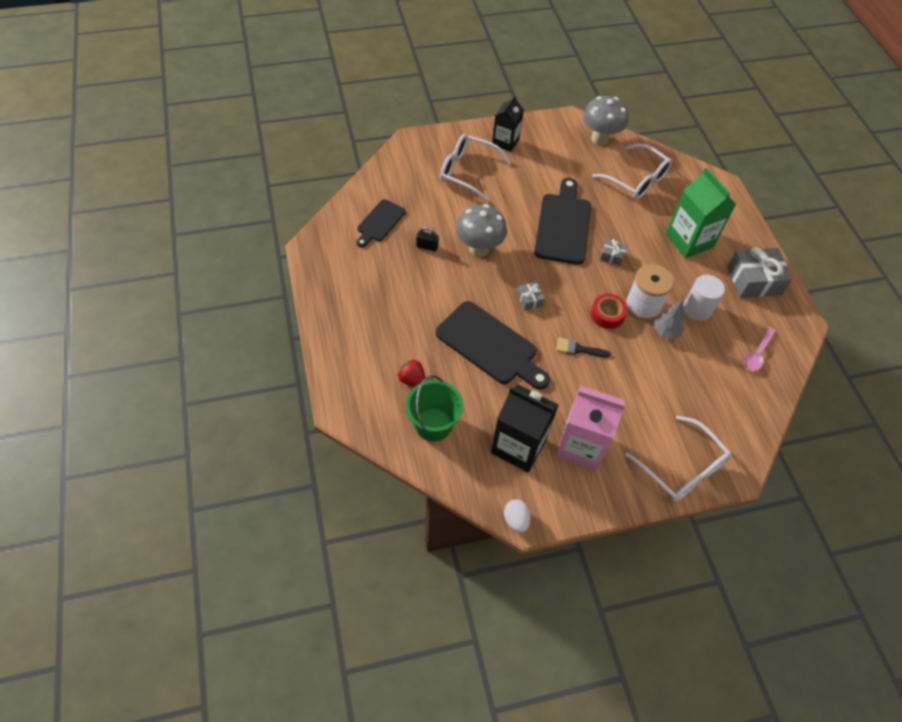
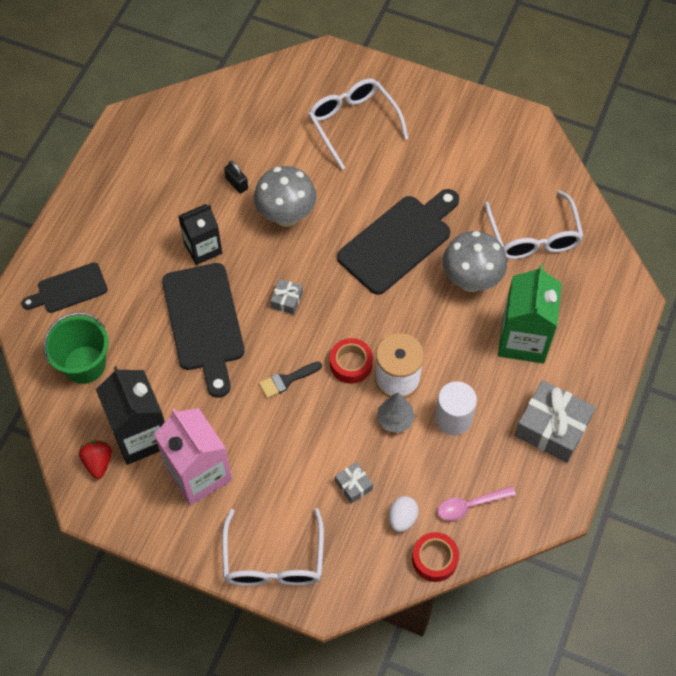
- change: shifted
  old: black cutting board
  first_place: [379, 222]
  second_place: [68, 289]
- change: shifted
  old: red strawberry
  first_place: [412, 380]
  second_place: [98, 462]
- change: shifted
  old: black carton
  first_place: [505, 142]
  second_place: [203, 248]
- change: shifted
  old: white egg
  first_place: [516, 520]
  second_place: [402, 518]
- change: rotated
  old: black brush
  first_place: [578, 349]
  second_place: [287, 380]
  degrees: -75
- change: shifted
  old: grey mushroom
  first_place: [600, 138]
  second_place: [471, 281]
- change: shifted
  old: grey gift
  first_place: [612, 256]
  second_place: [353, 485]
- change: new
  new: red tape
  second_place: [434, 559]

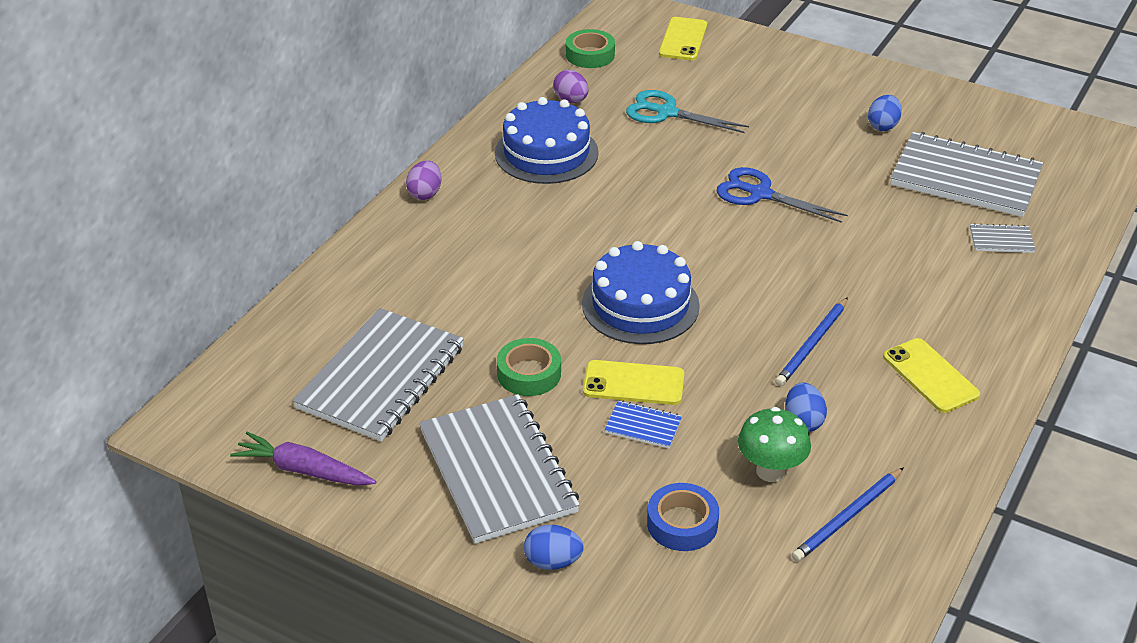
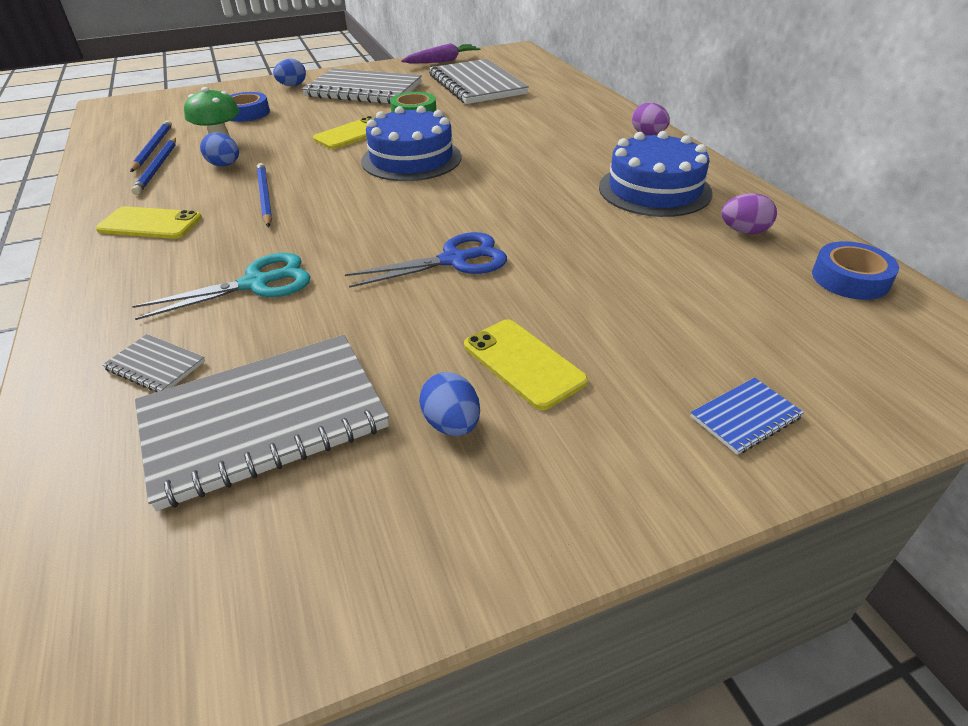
- change: repainted
  old: green tape
  new: blue tape
  first_place: [590, 55]
  second_place: [850, 279]
- change: shifted
  old: blue notebook
  first_place: [643, 426]
  second_place: [745, 417]
- change: shifted
  old: turquoise scissors
  first_place: [667, 113]
  second_place: [255, 284]
- change: shifted
  old: yellow phone
  first_place: [683, 39]
  second_place: [523, 363]
- change: rotated
  old: grey notebook
  first_place: [1001, 240]
  second_place: [155, 366]
  degrees: 75
- change: new
  new: blue pencil
  second_place: [157, 168]

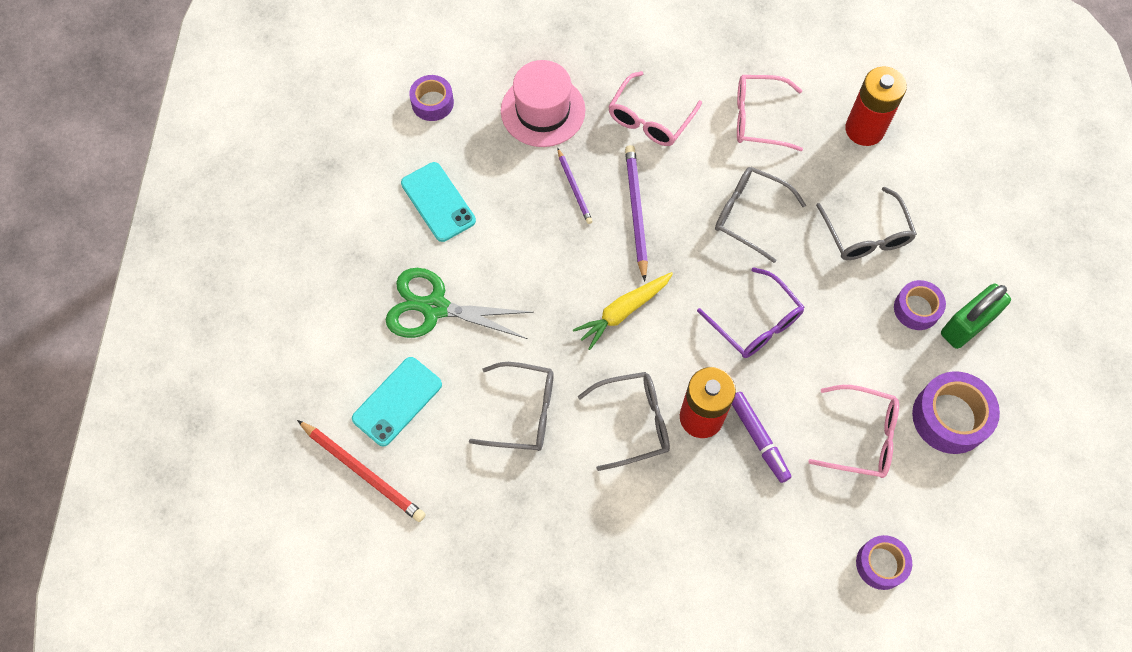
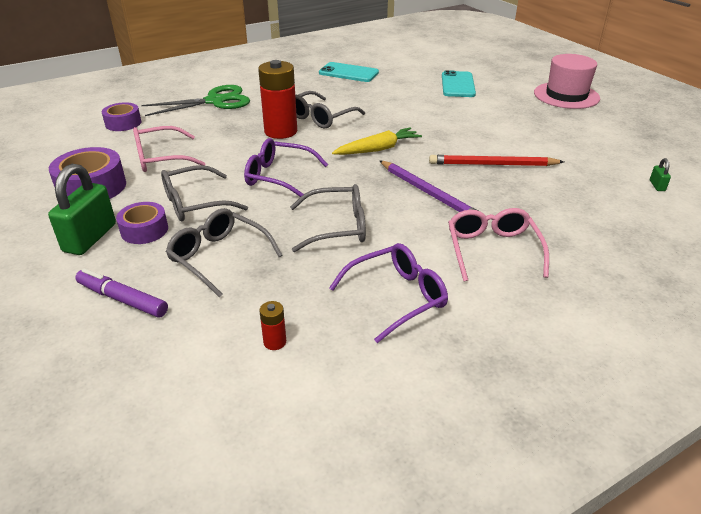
- change: shifted
  old: red pencil
  first_place: [363, 472]
  second_place: [492, 165]
- change: shifted
  old: green scissors
  first_place: [434, 308]
  second_place: [215, 101]
- change: shifted
  old: turquoise phone
  first_place: [438, 202]
  second_place: [348, 73]
- change: swapped
  old: purple tape
  new: green padlock
  first_place: [432, 103]
  second_place: [657, 186]
- change: shifted
  old: grey glasses
  first_place: [523, 412]
  second_place: [195, 203]
- change: shifted
  old: pink hat
  first_place: [543, 111]
  second_place: [566, 95]
- change: gone
  old: purple pencil
  first_place: [574, 188]
- change: rotated
  old: yellow carrot
  first_place: [623, 311]
  second_place: [378, 149]
  degrees: 45
- change: shifted
  old: purple marker
  first_place: [758, 439]
  second_place: [122, 299]
- change: repainted
  old: pink glasses
  new: purple glasses
  first_place: [758, 118]
  second_place: [397, 297]
- change: scaled
  old: red battery
  first_place: [864, 129]
  second_place: [275, 342]
  factor: 0.43

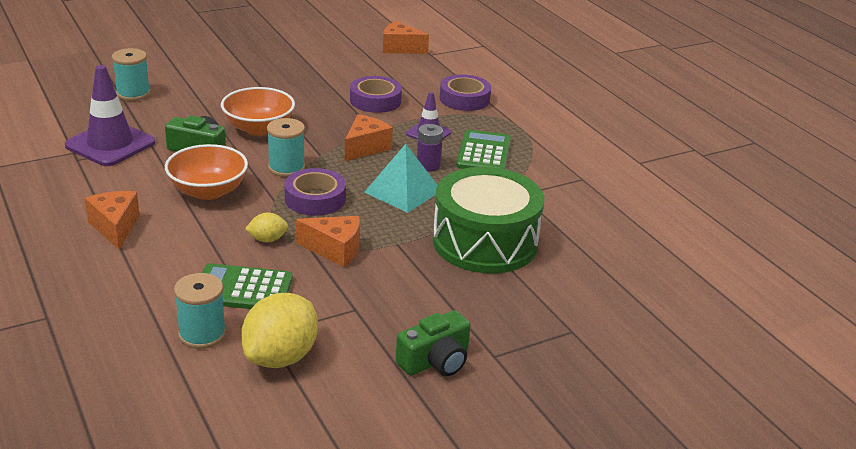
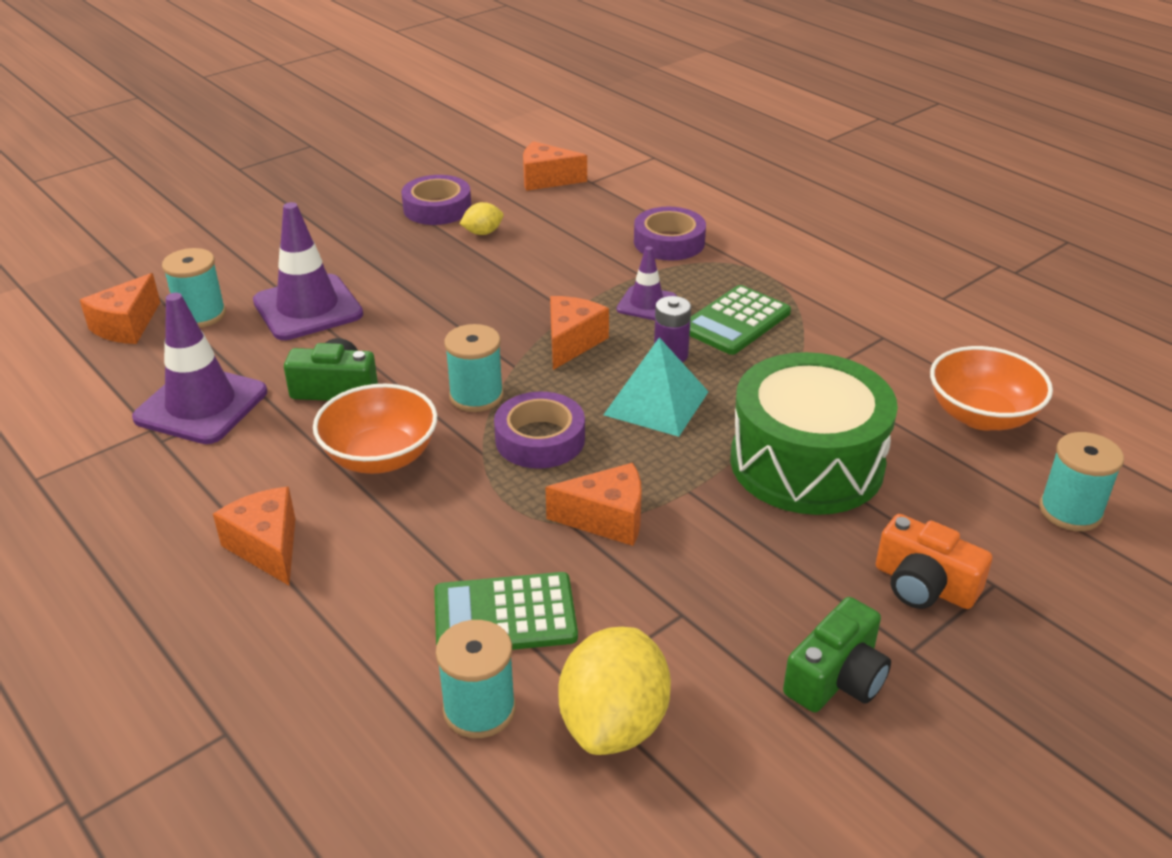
- change: shifted
  old: orange bowl
  first_place: [258, 128]
  second_place: [981, 416]
- change: shifted
  old: yellow lemon
  first_place: [267, 239]
  second_place: [483, 233]
- change: shifted
  old: purple tape
  first_place: [375, 100]
  second_place: [437, 208]
- change: rotated
  old: green calculator
  first_place: [484, 153]
  second_place: [735, 321]
  degrees: -135
- change: new
  new: orange cheese
  second_place: [127, 326]
- change: new
  new: purple traffic cone
  second_place: [308, 308]
- change: new
  new: orange camera
  second_place: [924, 585]
- change: new
  new: turquoise spool
  second_place: [1070, 511]

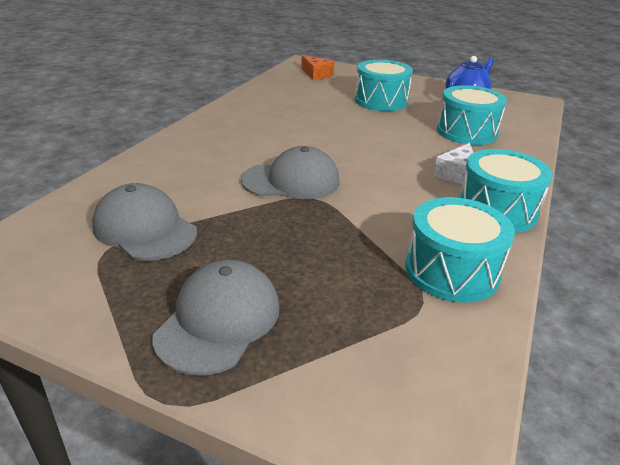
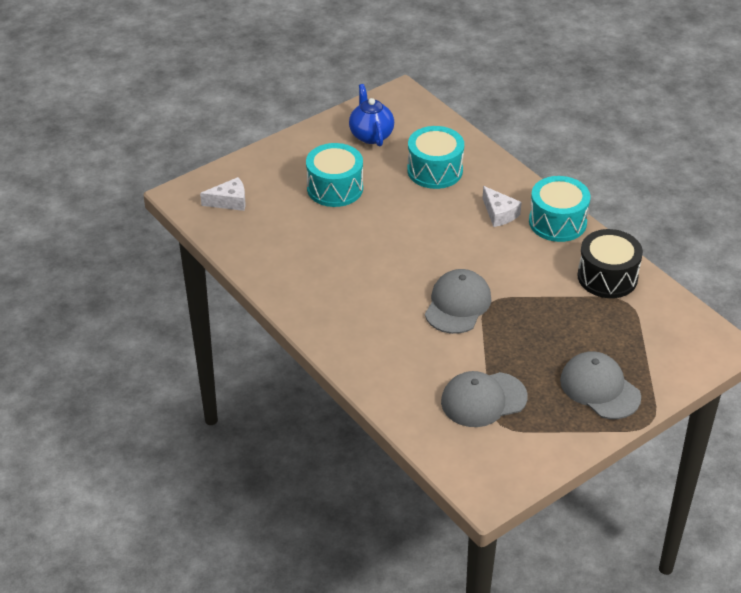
- change: repainted
  old: orange cheese
  new: white cheese
  first_place: [316, 74]
  second_place: [229, 201]
- change: repainted
  old: turquoise drum
  new: black drum
  first_place: [451, 271]
  second_place: [607, 277]

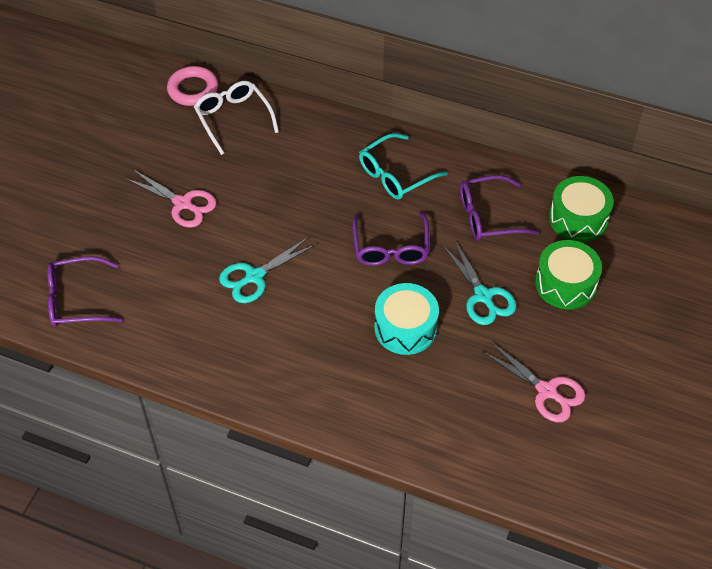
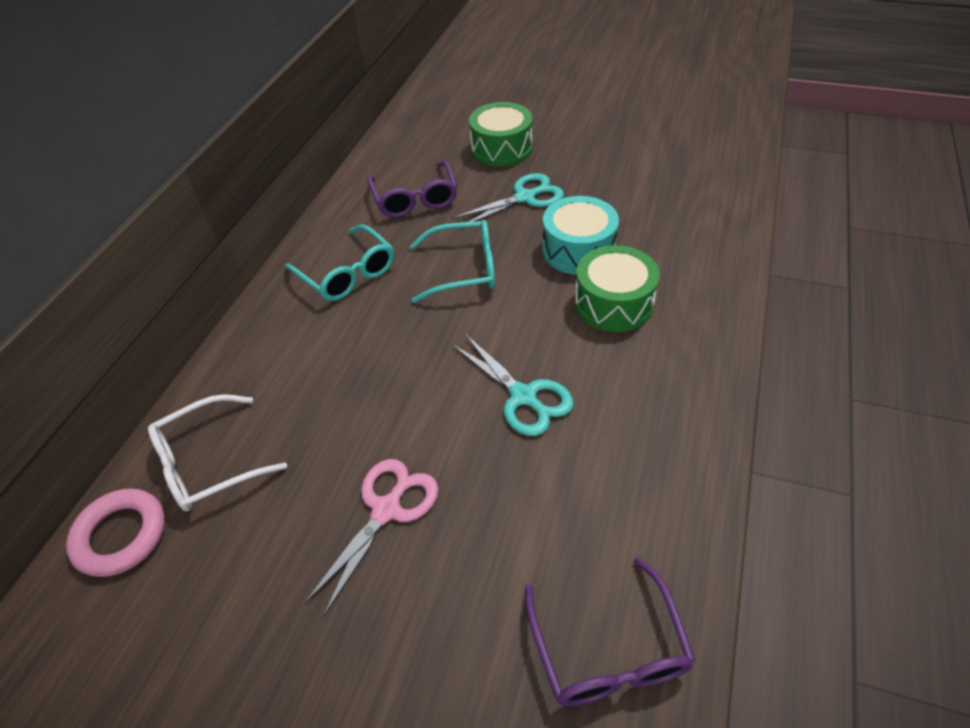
- change: repainted
  old: purple glasses
  new: turquoise glasses
  first_place: [390, 248]
  second_place: [463, 269]
- change: gone
  old: pink scissors
  first_place: [546, 391]
- change: shifted
  old: green drum
  first_place: [578, 218]
  second_place: [613, 303]

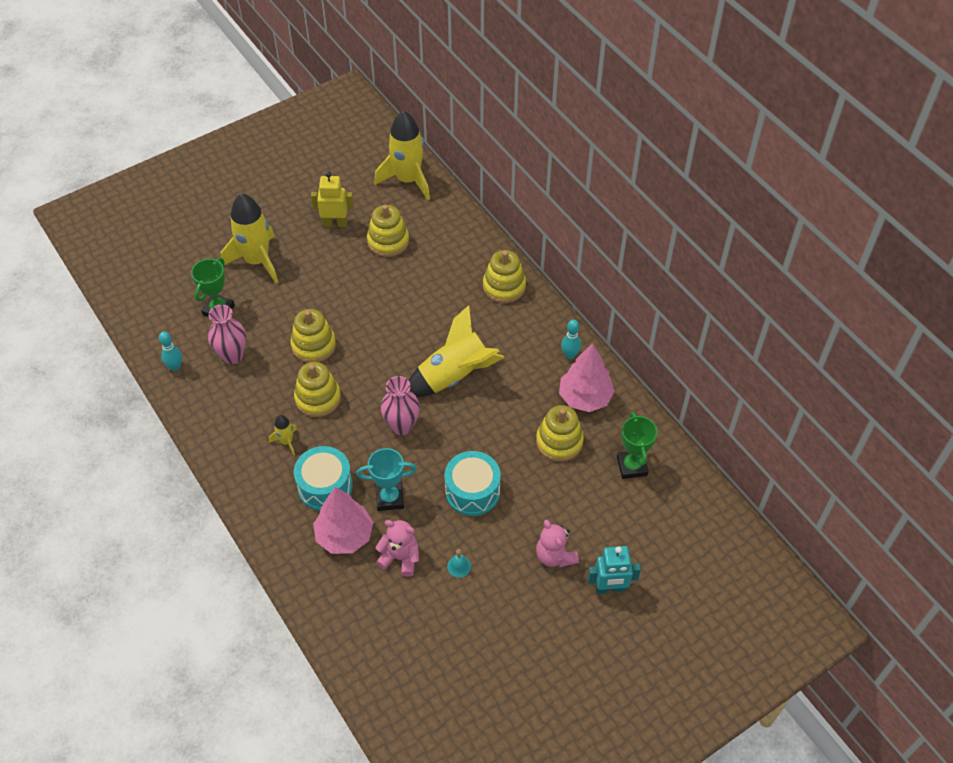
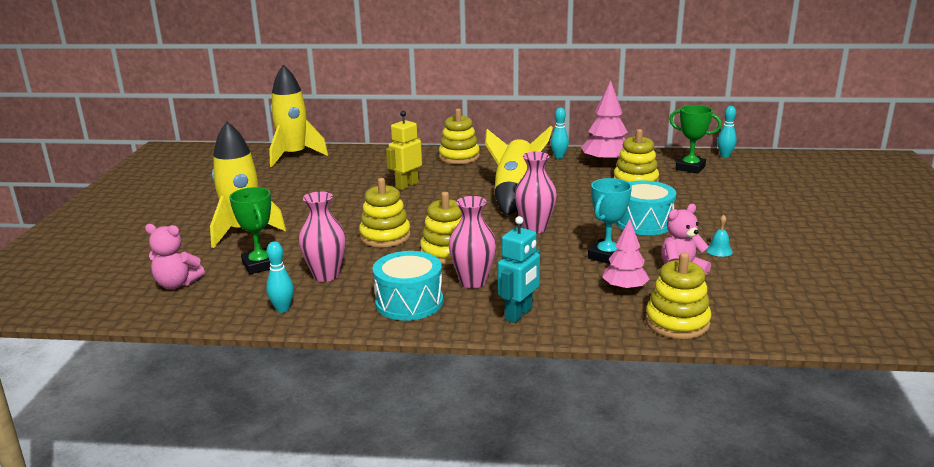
- change: swapped
  old: yellow rocket
  new: pink vase
  first_place: [286, 441]
  second_place: [473, 282]
- change: shifted
  old: turquoise drum
  first_place: [325, 486]
  second_place: [409, 302]
- change: shifted
  old: yellow robot
  first_place: [335, 223]
  second_place: [407, 185]
- change: scaled
  old: pink tree
  first_place: [344, 535]
  second_place: [624, 288]
  factor: 0.66
- change: shifted
  old: yellow stacking toy
  first_place: [388, 241]
  second_place: [677, 322]
- change: shifted
  old: pink teddy bear
  first_place: [555, 556]
  second_place: [177, 284]
- change: shifted
  old: turquoise robot
  first_place: [610, 588]
  second_place: [519, 314]
- change: new
  new: turquoise bowling pin
  second_place: [725, 156]

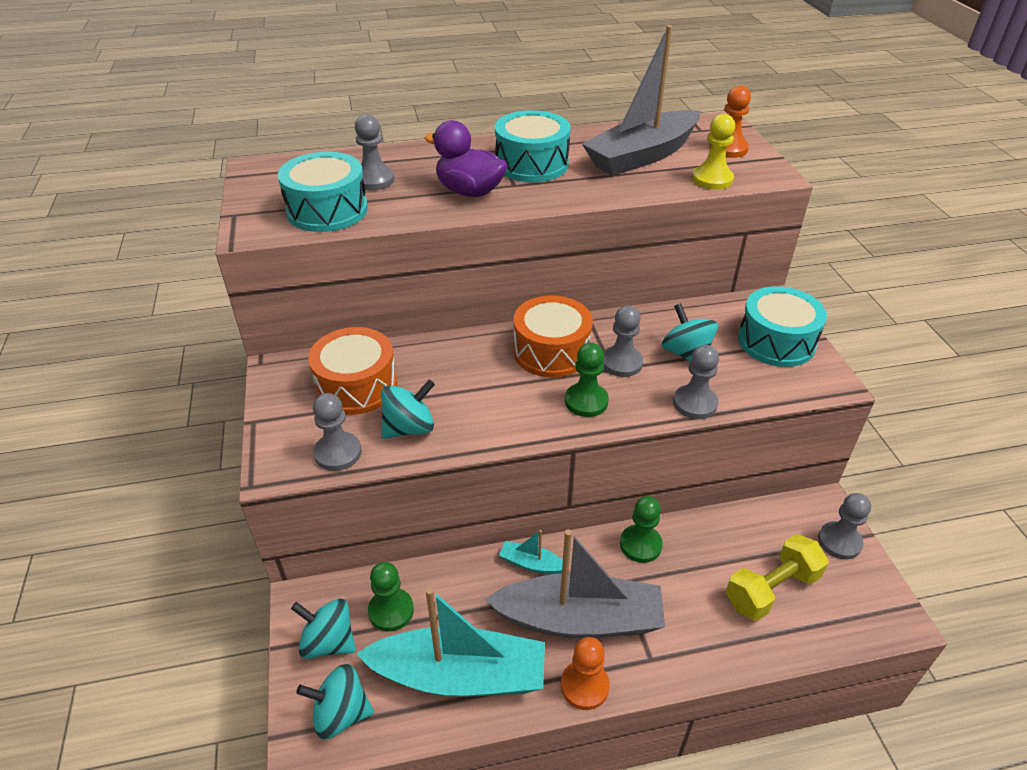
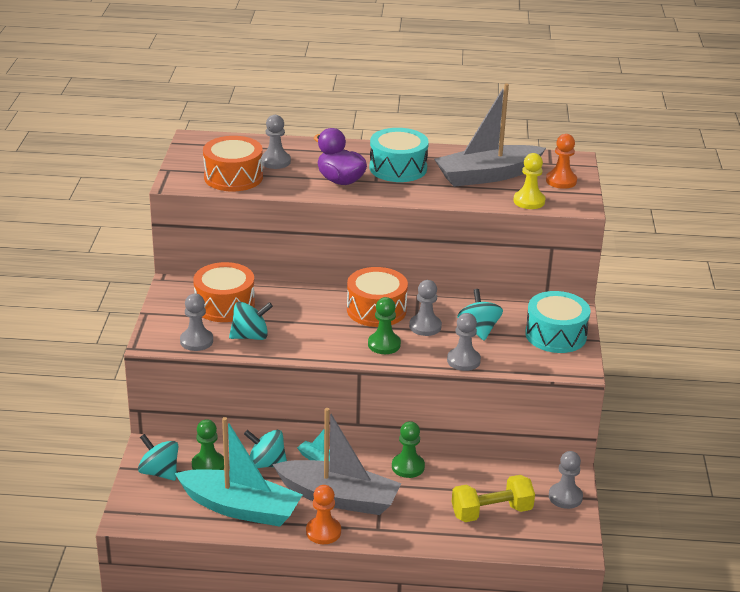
- change: repainted
  old: turquoise drum
  new: orange drum
  first_place: [327, 210]
  second_place: [233, 177]
- change: shifted
  old: turquoise spinning top
  first_place: [341, 714]
  second_place: [266, 464]

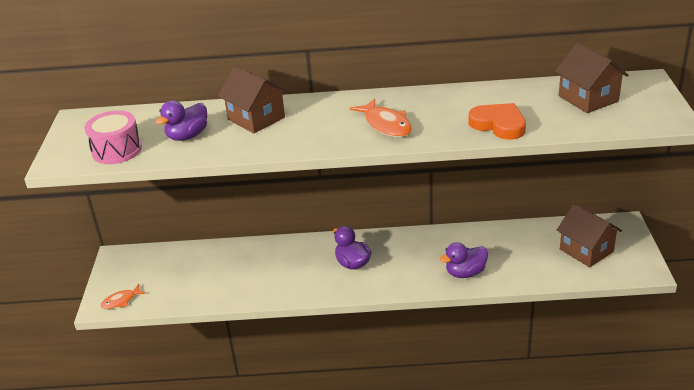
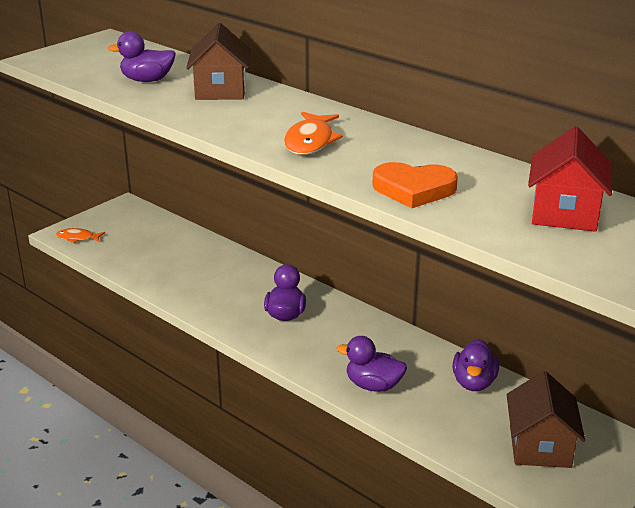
- change: gone
  old: pink drum
  first_place: [117, 150]
- change: rotated
  old: orange heart
  first_place: [498, 124]
  second_place: [414, 189]
  degrees: 105
- change: repainted
  old: brown house
  new: red house
  first_place: [588, 99]
  second_place: [564, 213]
- change: new
  new: purple duck
  second_place: [474, 383]

